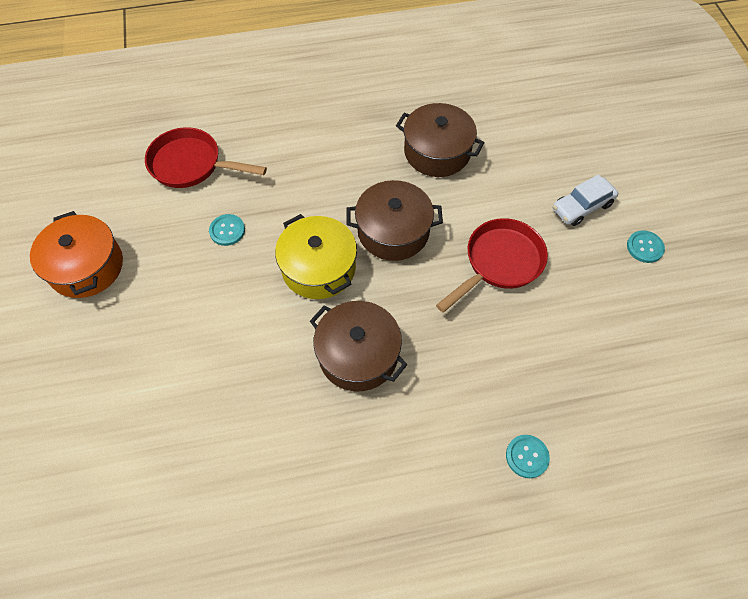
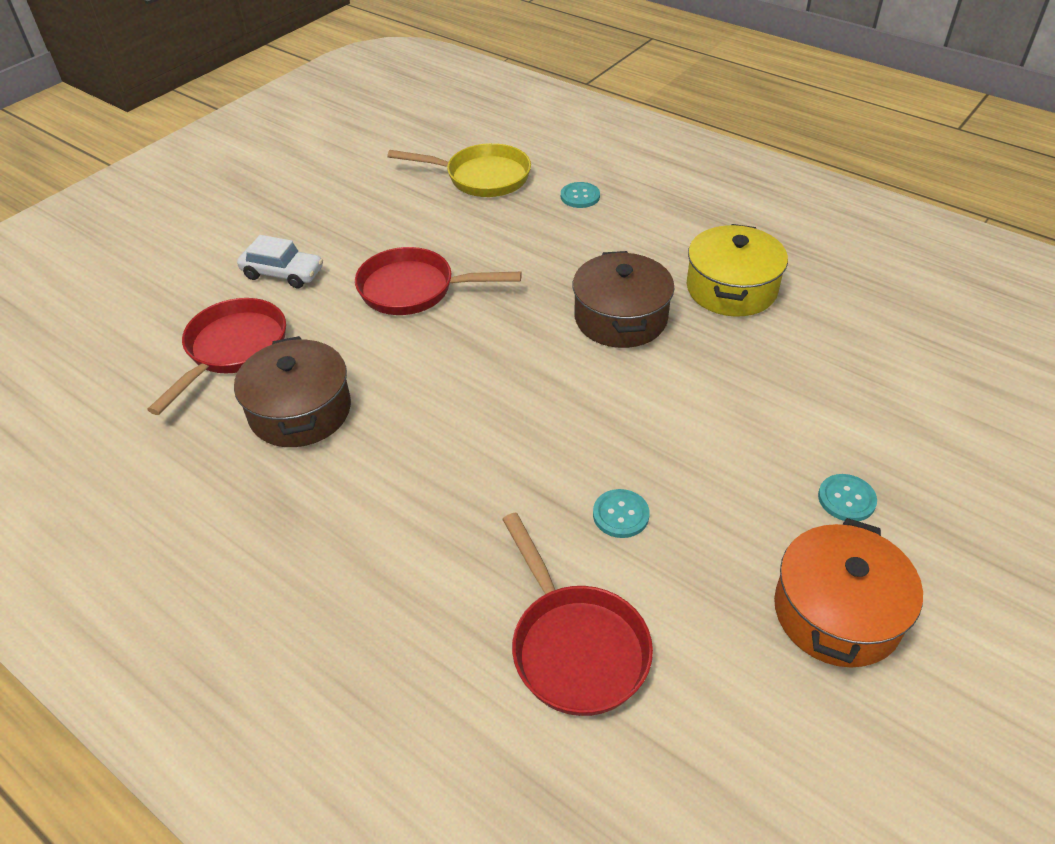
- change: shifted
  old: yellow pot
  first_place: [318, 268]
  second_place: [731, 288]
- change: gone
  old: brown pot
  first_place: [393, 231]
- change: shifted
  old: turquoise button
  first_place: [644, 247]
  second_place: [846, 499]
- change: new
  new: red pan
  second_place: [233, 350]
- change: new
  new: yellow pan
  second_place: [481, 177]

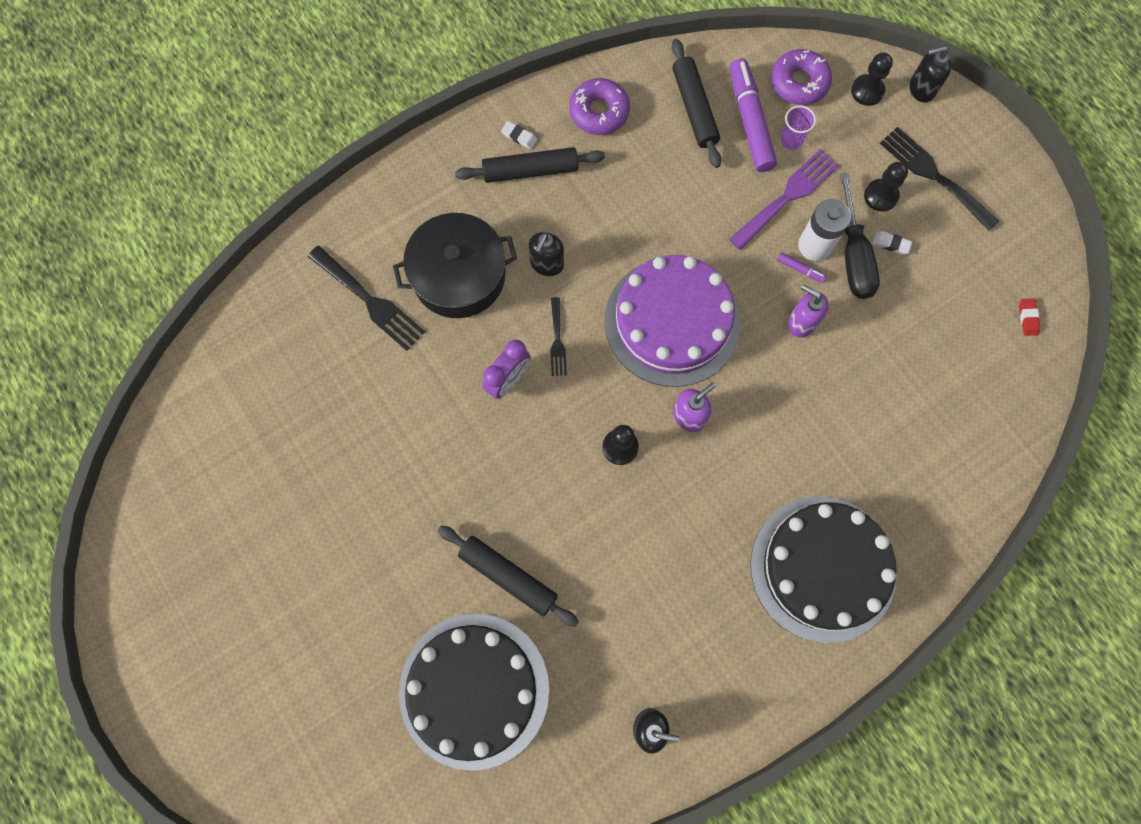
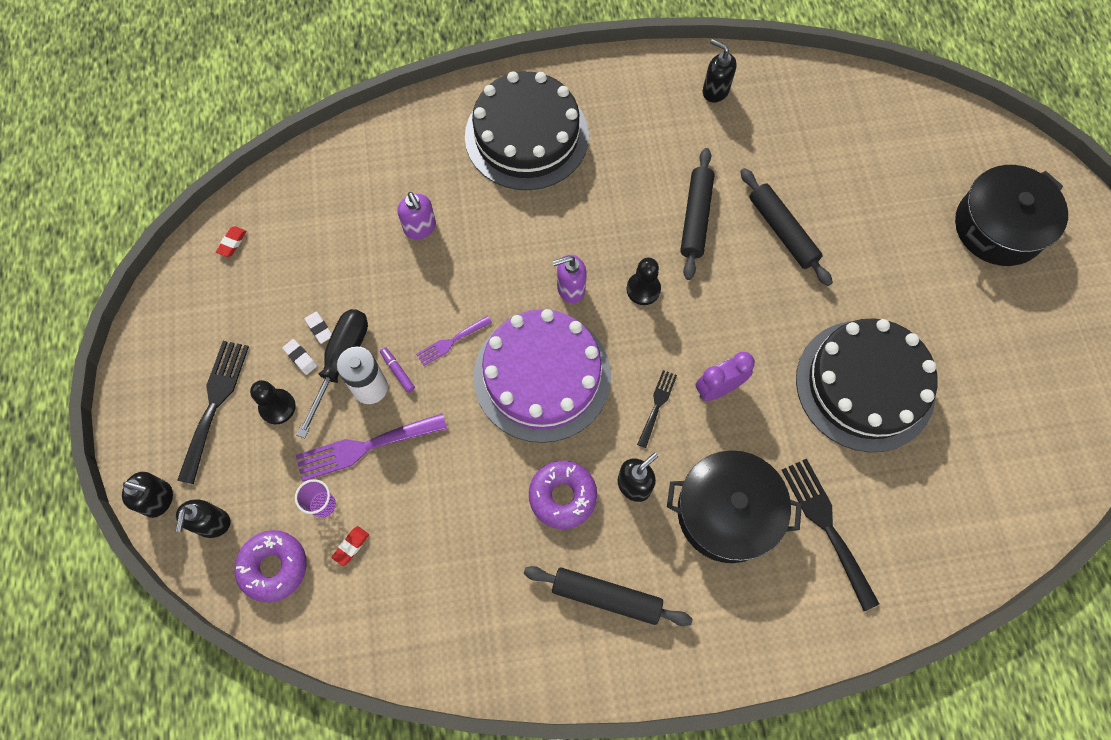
- change: shifted
  old: black cake
  first_place: [474, 690]
  second_place: [865, 385]
- change: shifted
  old: white eraser
  first_place: [519, 137]
  second_place: [319, 328]
- change: shifted
  old: purple donut
  first_place: [599, 112]
  second_place: [562, 496]
- change: shifted
  old: black rolling pin
  first_place: [694, 108]
  second_place: [695, 218]
- change: swapped
  old: purple marker
  new: red eraser
  first_place: [750, 121]
  second_place: [351, 546]
- change: shifted
  old: purple soap dispenser
  first_place: [801, 322]
  second_place: [420, 228]
- change: swapped
  old: black pawn
  new: black soap dispenser
  first_place: [867, 91]
  second_place: [212, 523]
- change: rotated
  old: black fork
  first_place: [934, 176]
  second_place: [214, 404]
  degrees: -150
- change: new
  new: purple fork
  second_place: [451, 342]
- change: new
  new: black pot
  second_place: [998, 227]

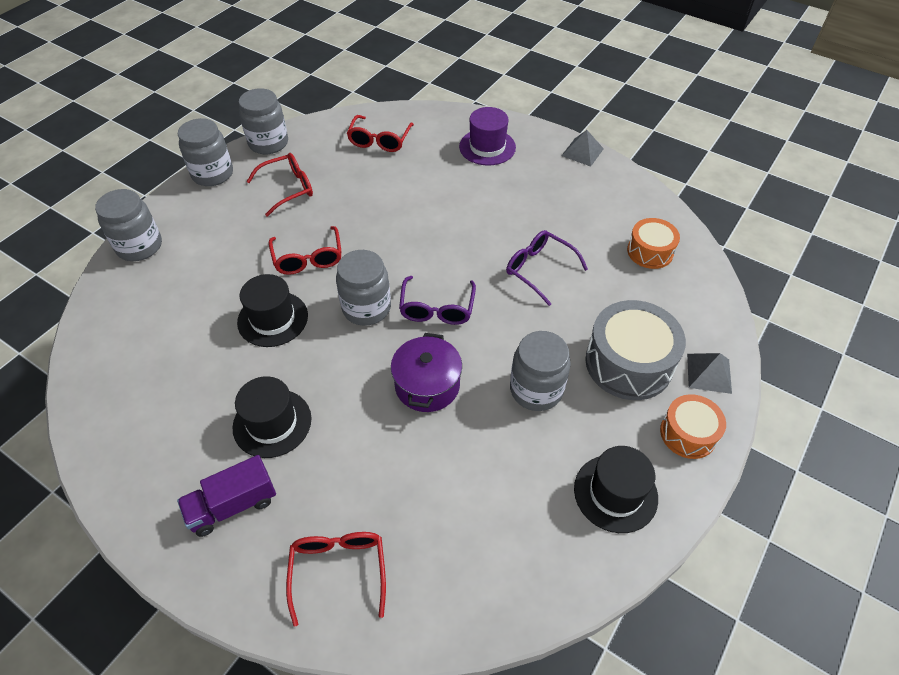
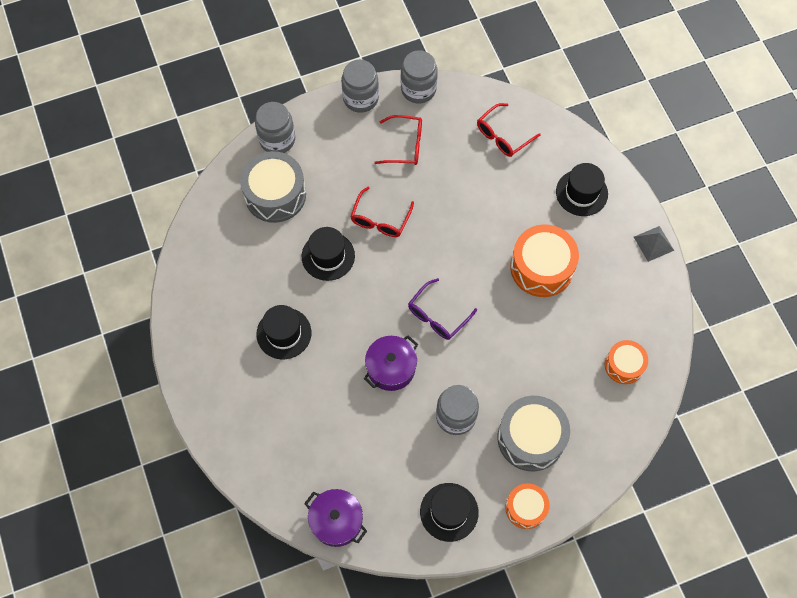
- change: gone
  old: purple truck
  first_place: [233, 505]
- change: gone
  old: red glasses
  first_place: [338, 570]
- change: gone
  old: grey jar
  first_place: [366, 308]
- change: repainted
  old: purple hat
  new: black hat
  first_place: [487, 147]
  second_place: [581, 193]
- change: gone
  old: purple glasses
  first_place: [539, 269]
- change: gone
  old: grey pyramid
  first_place: [709, 373]
- change: new
  new: grey drum
  second_place: [275, 194]
- change: new
  new: purple pot
  second_place: [336, 521]
- change: new
  new: orange drum
  second_place: [541, 267]

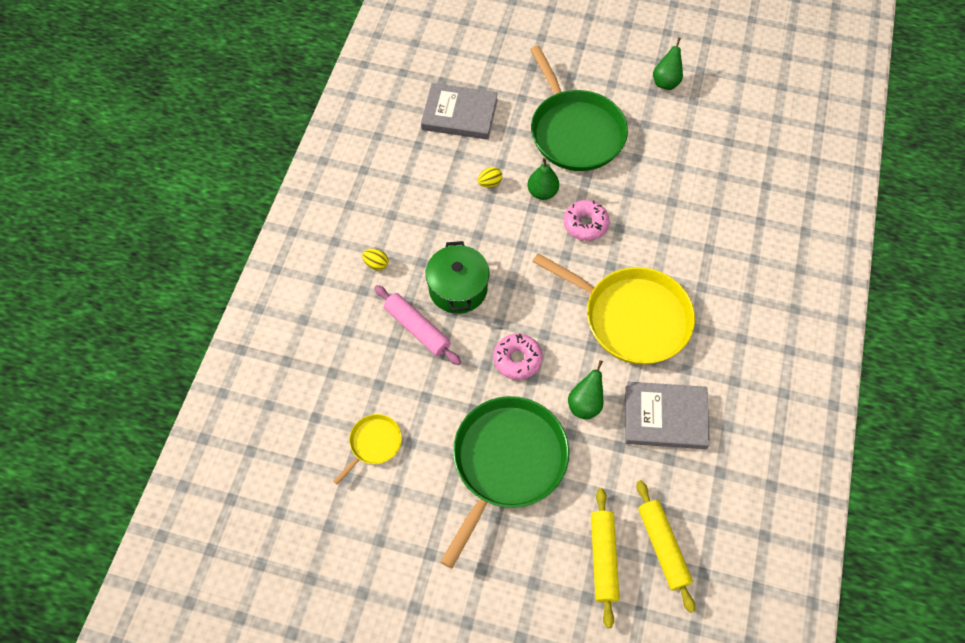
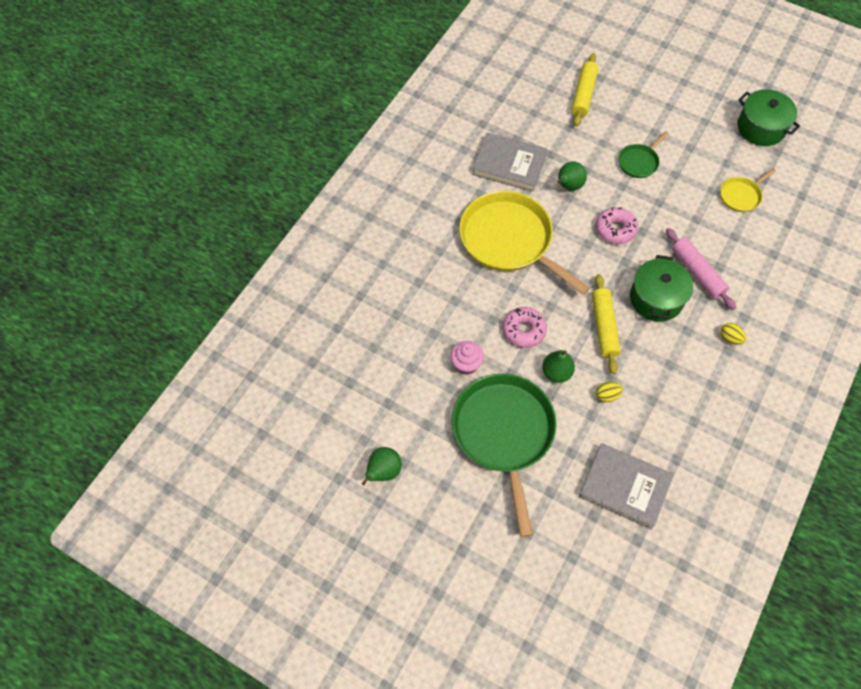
- change: scaled
  old: green pan
  first_place: [506, 462]
  second_place: [639, 162]
  factor: 0.46
- change: shifted
  old: yellow rolling pin
  first_place: [662, 547]
  second_place: [604, 327]
- change: new
  new: pink cupcake
  second_place: [466, 364]
- change: new
  new: green pot
  second_place: [761, 128]

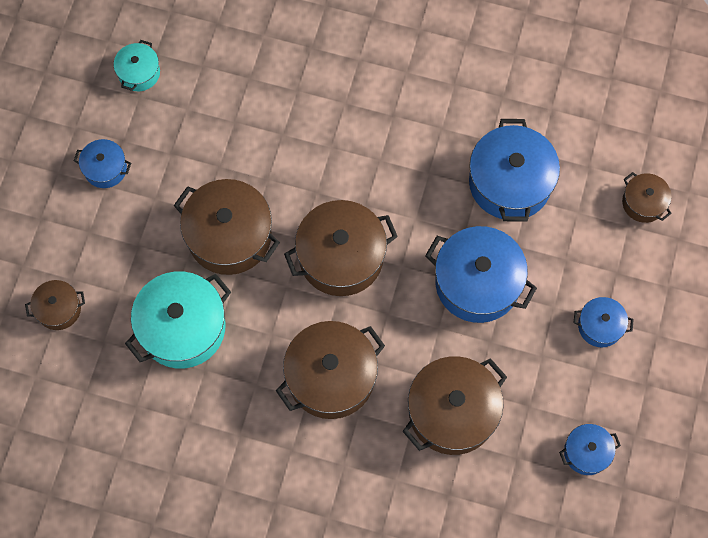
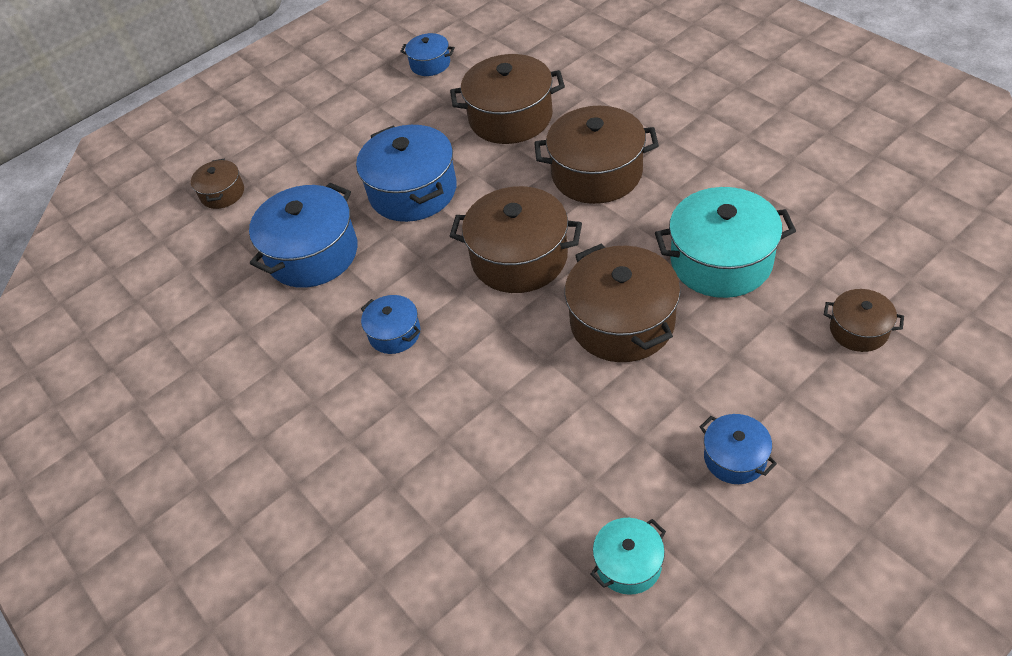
- change: shifted
  old: blue pot
  first_place: [600, 326]
  second_place: [394, 333]

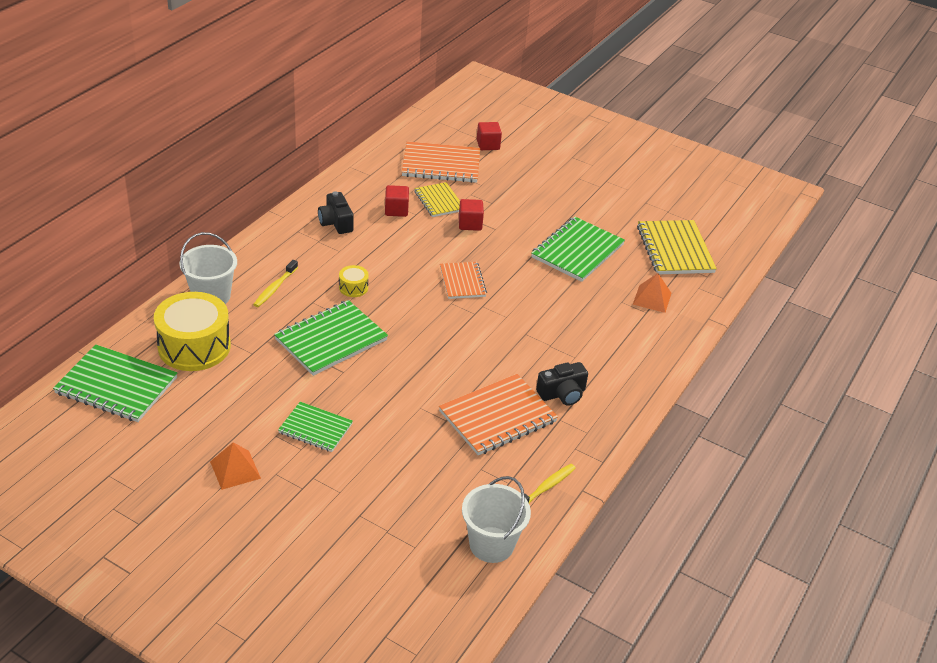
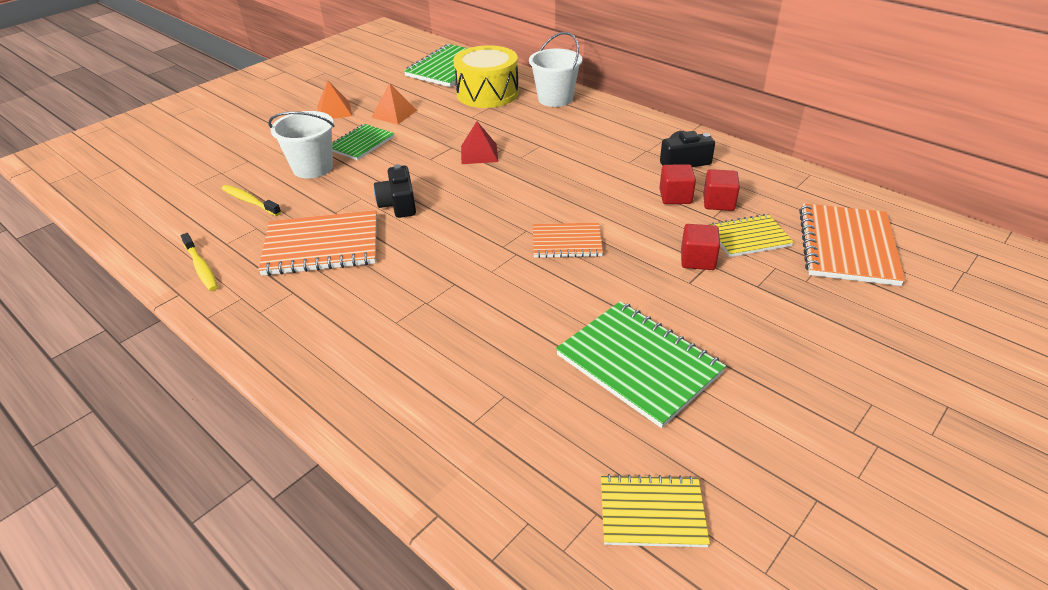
- change: shifted
  old: yellow toothbrush
  first_place: [275, 288]
  second_place: [250, 201]
- change: swapped
  old: green notebook
  new: red pyramid
  first_place: [331, 340]
  second_place: [479, 153]
- change: gone
  old: yellow drum
  first_place: [353, 287]
- change: rotated
  old: orange notebook
  first_place: [497, 417]
  second_place: [322, 246]
  degrees: -75
- change: shifted
  old: white bucket
  first_place: [491, 544]
  second_place: [313, 168]
- change: shifted
  old: red cube
  first_place: [488, 145]
  second_place: [675, 197]
- change: shifted
  old: black camera
  first_place: [562, 394]
  second_place: [398, 204]
- change: shifted
  old: orange pyramid
  first_place: [652, 298]
  second_place: [394, 114]
- change: scaled
  old: yellow notebook
  first_place: [675, 249]
  second_place: [652, 512]
  factor: 0.61

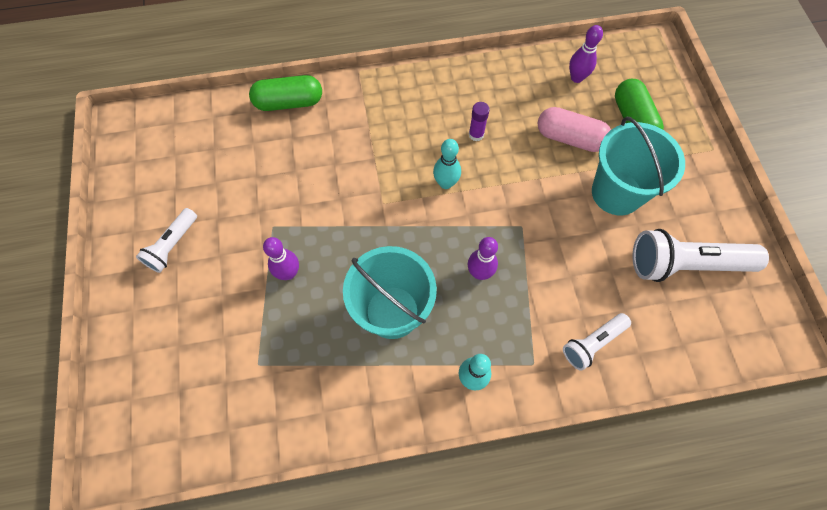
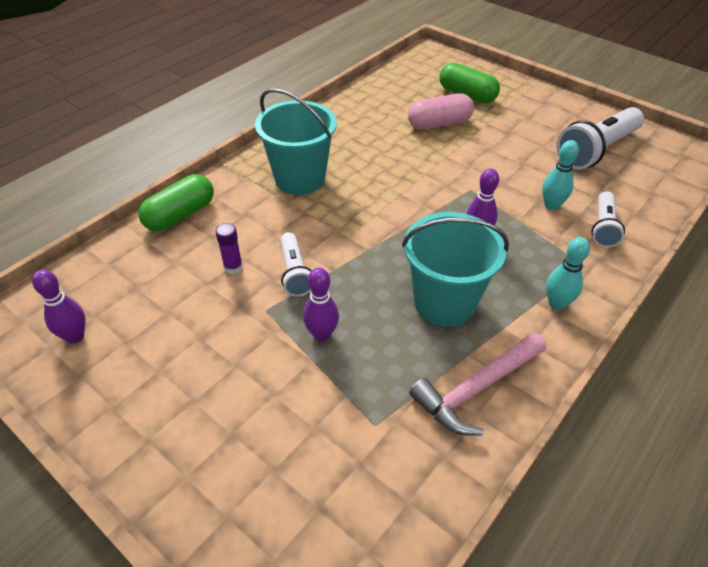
- change: shifted
  old: white flashlight
  first_place: [173, 246]
  second_place: [295, 272]
- change: shifted
  old: turquoise bowling pin
  first_place: [445, 183]
  second_place: [551, 205]
- change: shifted
  old: purple glue stick
  first_place: [476, 134]
  second_place: [233, 267]
- change: shifted
  old: purple bowling pin
  first_place: [576, 78]
  second_place: [75, 336]
- change: shifted
  old: turquoise bucket
  first_place: [616, 193]
  second_place: [300, 178]
- change: new
  new: pink hammer
  second_place: [476, 389]

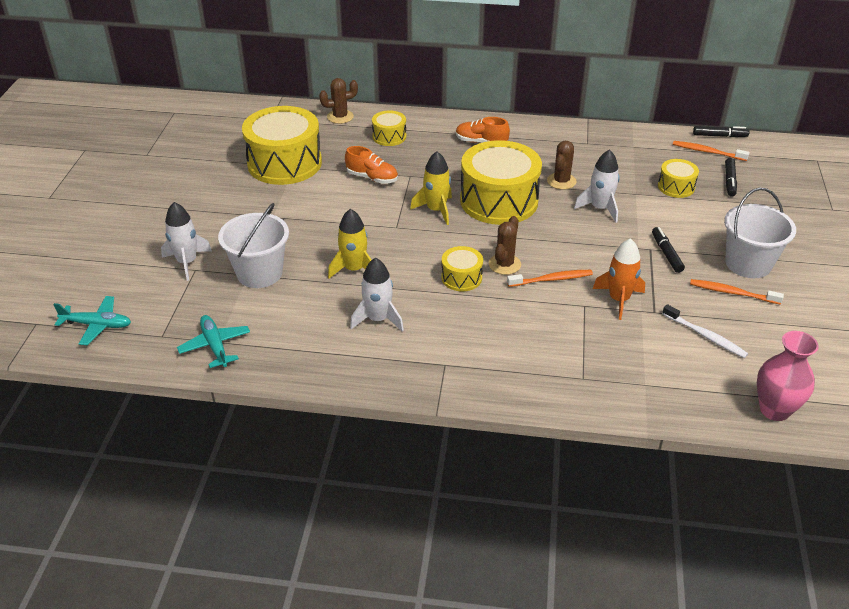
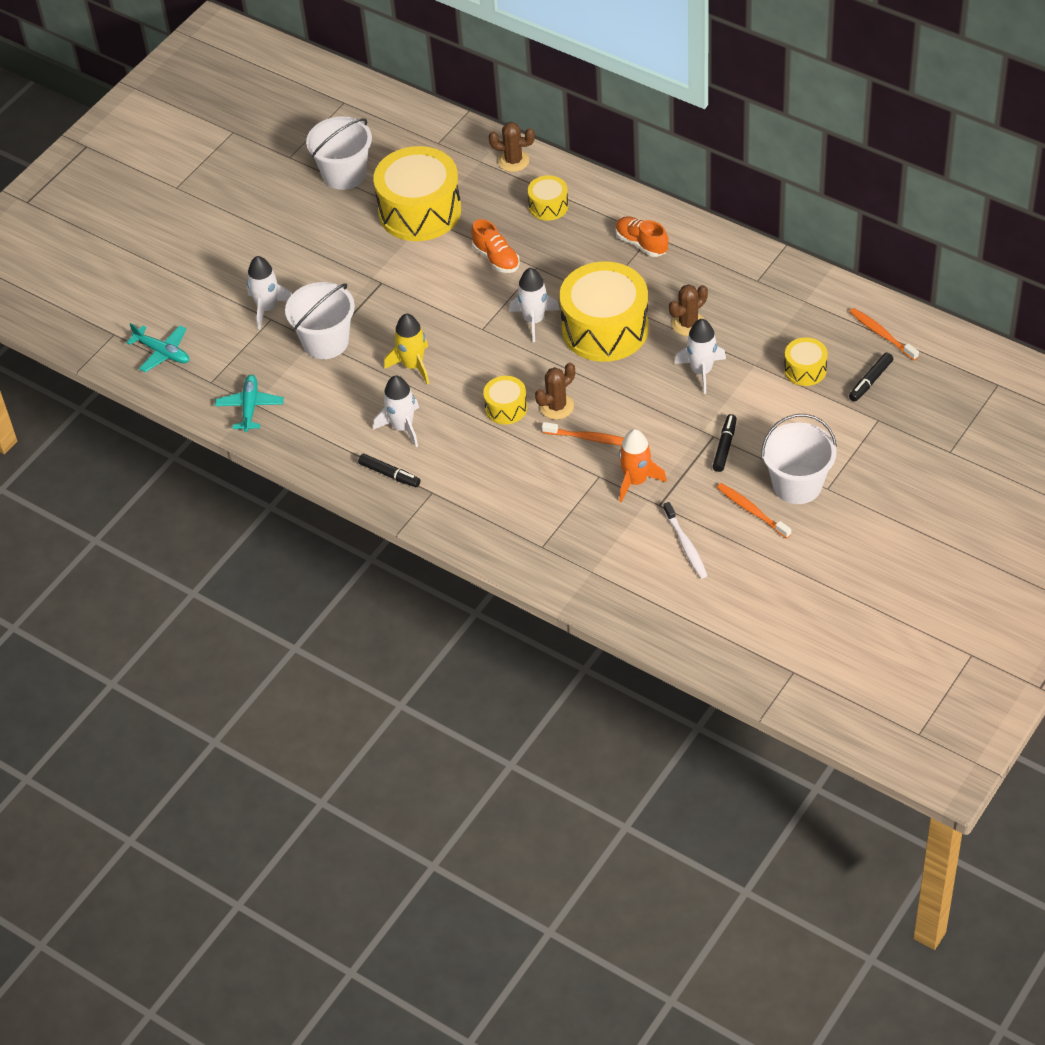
- change: repainted
  old: yellow rocket
  new: white rocket
  first_place: [436, 210]
  second_place: [534, 320]
- change: shifted
  old: black marker
  first_place: [720, 136]
  second_place: [389, 474]
- change: gone
  old: pink vase
  first_place: [774, 410]
- change: new
  new: white bucket
  second_place: [344, 174]

